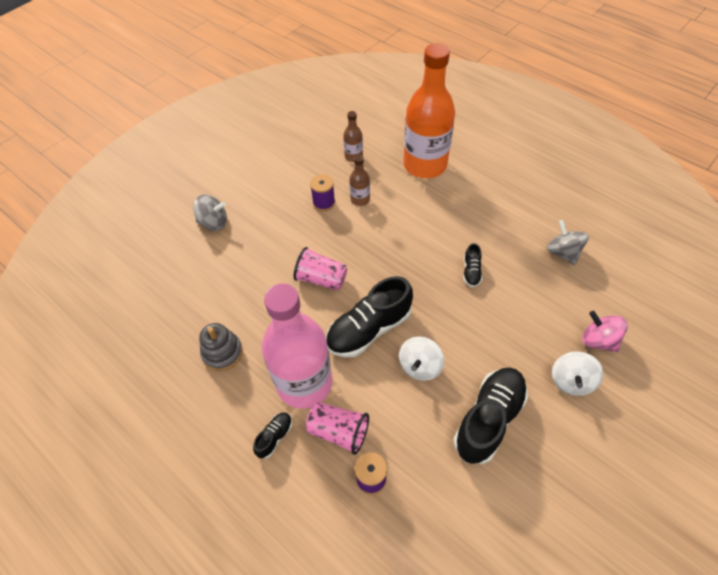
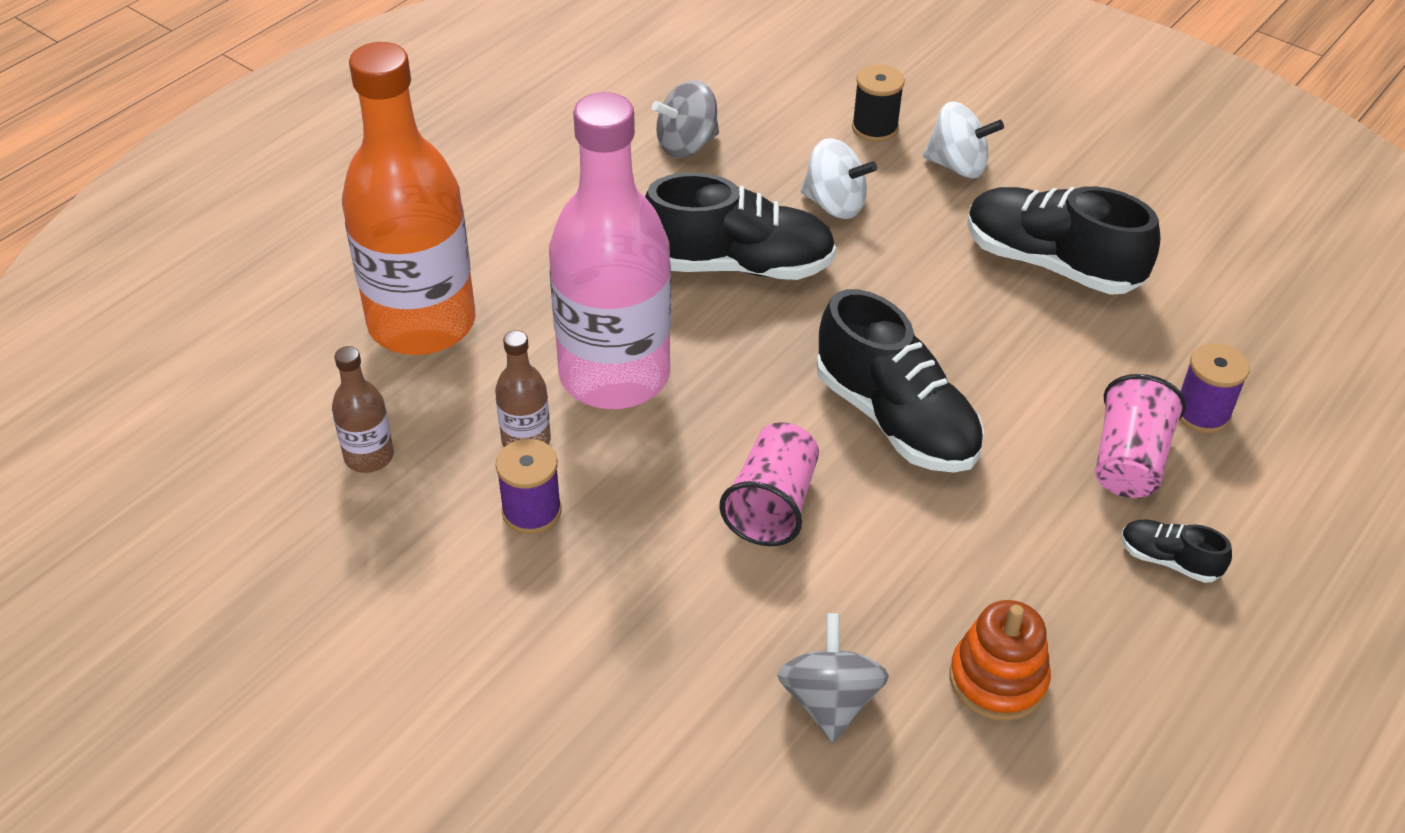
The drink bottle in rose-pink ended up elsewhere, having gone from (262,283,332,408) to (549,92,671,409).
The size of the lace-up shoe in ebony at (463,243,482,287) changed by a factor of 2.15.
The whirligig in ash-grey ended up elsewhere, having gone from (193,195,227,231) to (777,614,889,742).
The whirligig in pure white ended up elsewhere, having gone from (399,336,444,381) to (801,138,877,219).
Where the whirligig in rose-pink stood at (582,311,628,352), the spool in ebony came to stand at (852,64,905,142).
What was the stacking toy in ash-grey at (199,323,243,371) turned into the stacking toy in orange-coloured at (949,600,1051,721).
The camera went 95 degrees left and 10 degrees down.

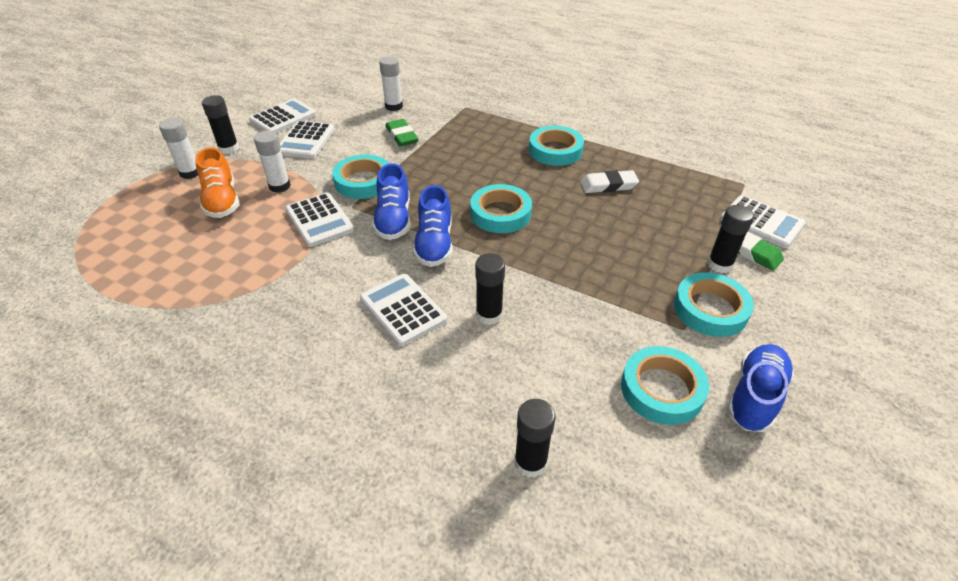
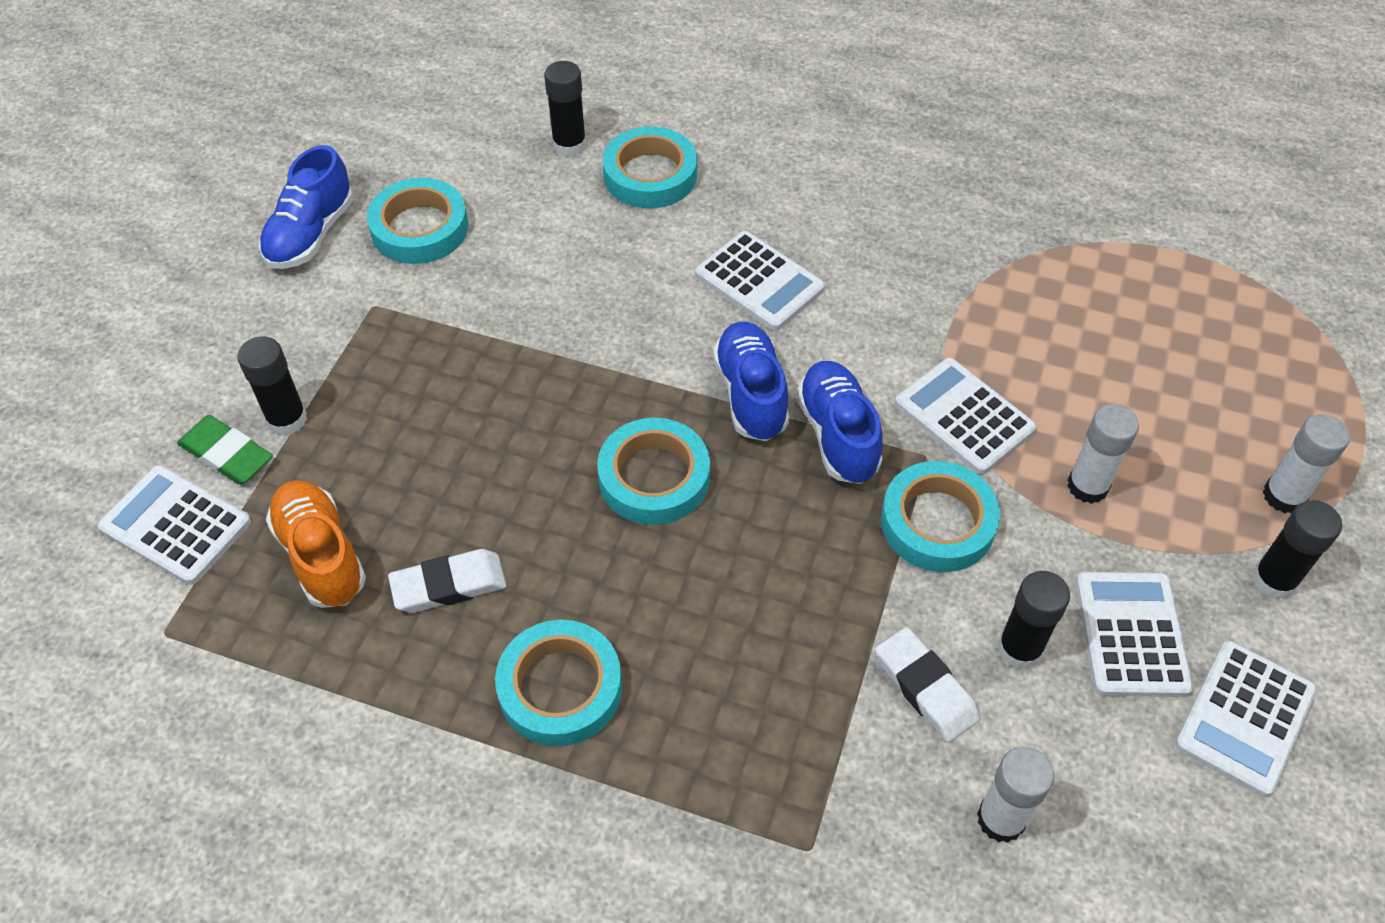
The lace-up shoe in orange-coloured ended up elsewhere, having gone from (195,147,239,218) to (266,480,366,608).
The roll of tape in turquoise ended up elsewhere, having gone from (674,273,754,337) to (603,126,697,208).
What was the eraser in leaf-green at (385,119,419,146) turned into the eraser in pure white at (875,627,980,743).
The glue stick in ebony ended up elsewhere, having gone from (475,253,505,325) to (997,571,1070,669).
The camera went 170 degrees right and 10 degrees up.

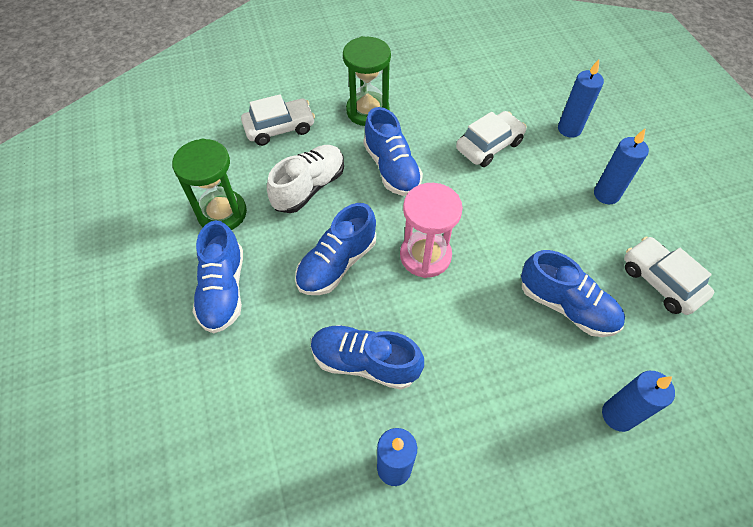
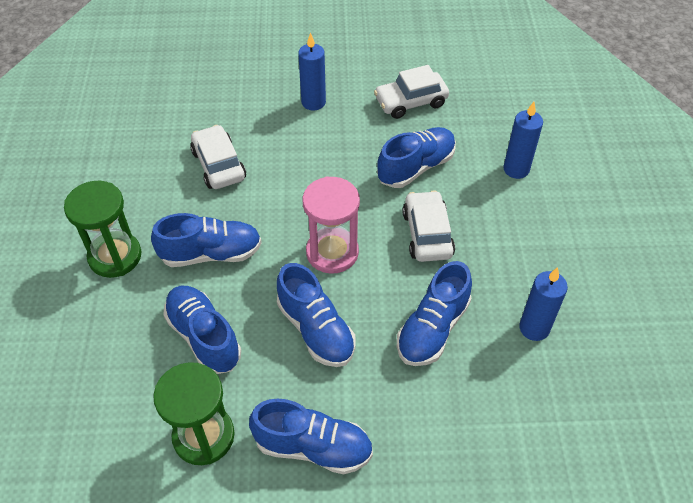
What was the lace-up shoe in pure white at (267,145,344,213) turned into the lace-up shoe in blue at (163,286,241,374).
The car in pure white ended up elsewhere, having gone from (241,94,315,146) to (402,190,455,262).
The second view lost the wax candle in blue at (558,59,604,138).
The camera went 75 degrees left and 5 degrees down.

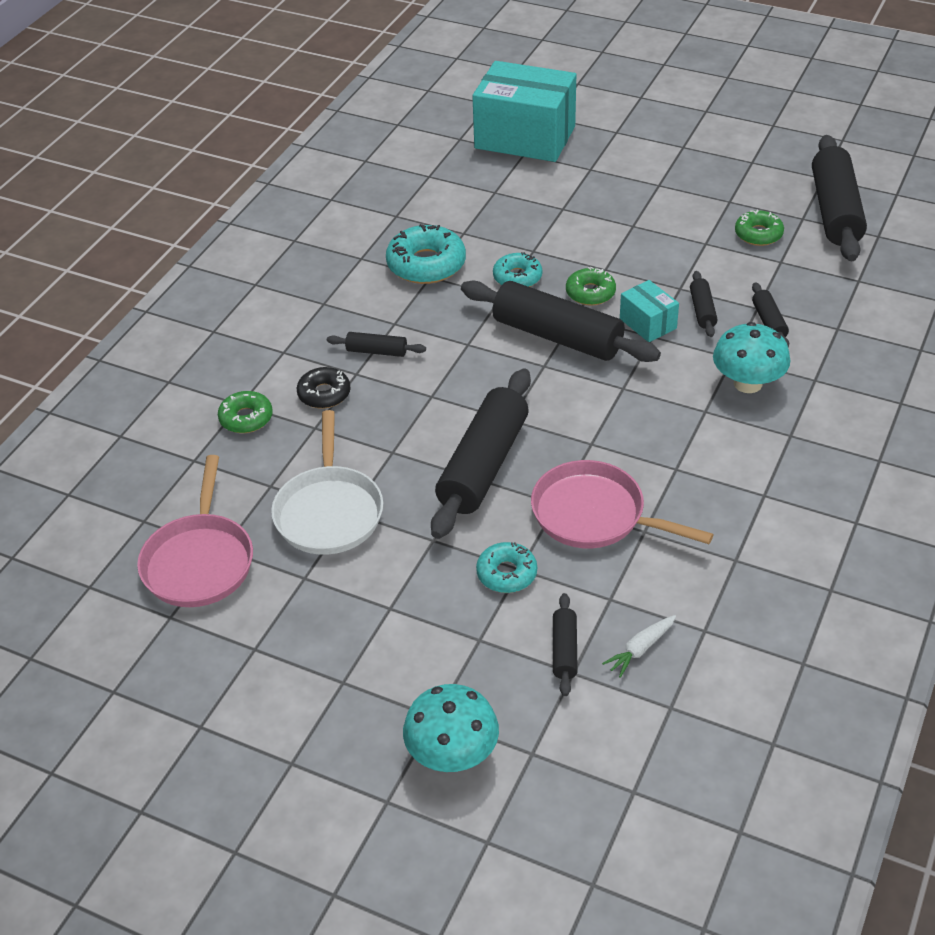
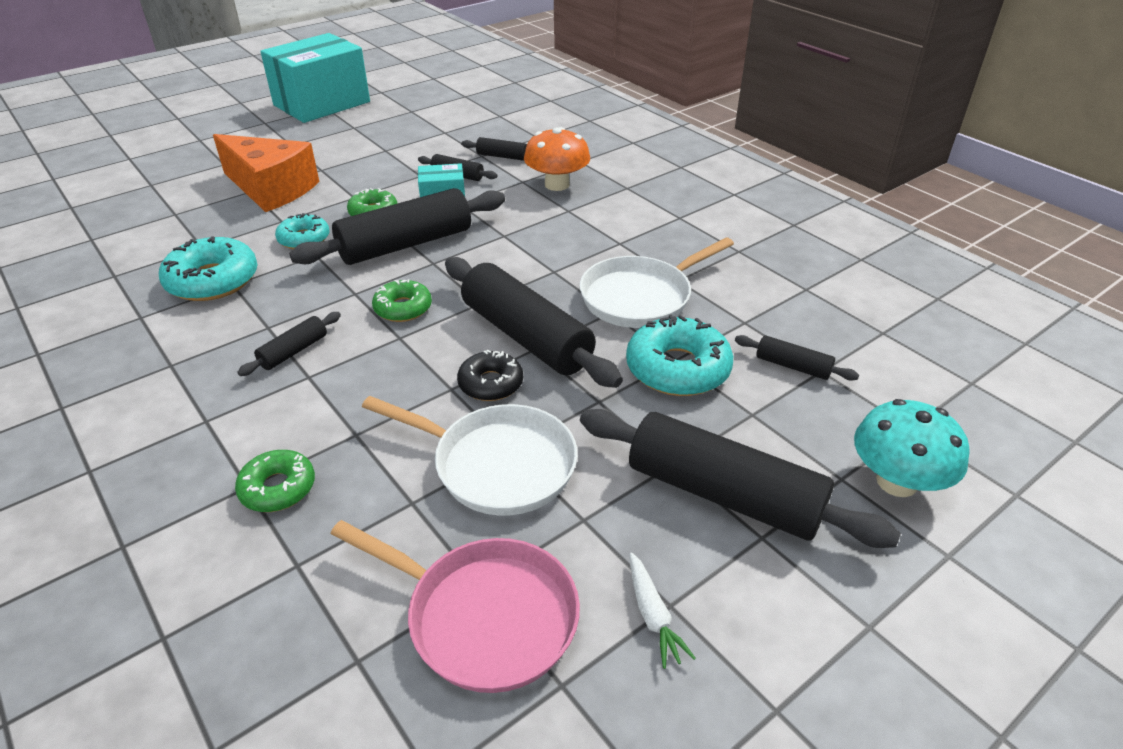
The second view gained the cheese in orange-coloured at (213,134,319,212).
The package in turquoise ended up elsewhere, having gone from (472,61,576,162) to (260,33,370,123).
The donut in leaf-green ended up elsewhere, having gone from (735,210,784,246) to (372,279,432,322).
The donut in ebony ended up elsewhere, having gone from (297,367,351,409) to (457,350,523,401).
What was the fungus in turquoise at (713,322,790,393) turned into the fungus in orange-coloured at (524,127,590,191).
What was the pan in rose-pink at (531,460,714,548) turned into the pan in pure white at (580,237,734,328).
The rolling pin in ebony ended up elsewhere, having gone from (812,135,867,261) to (580,409,901,548).
The size of the donut in turquoise at (476,542,537,593) changed by a factor of 1.63.
The root vegetable in pure white ended up elsewhere, having gone from (602,615,676,678) to (630,552,696,669).
The camera went 65 degrees left and 5 degrees down.

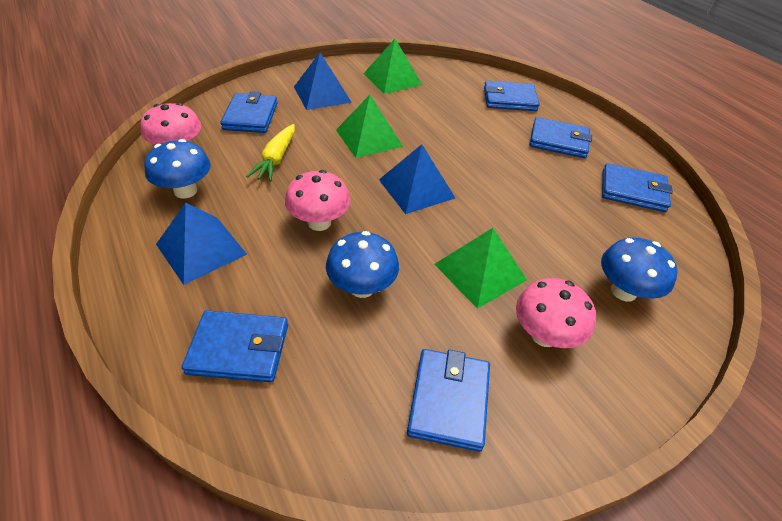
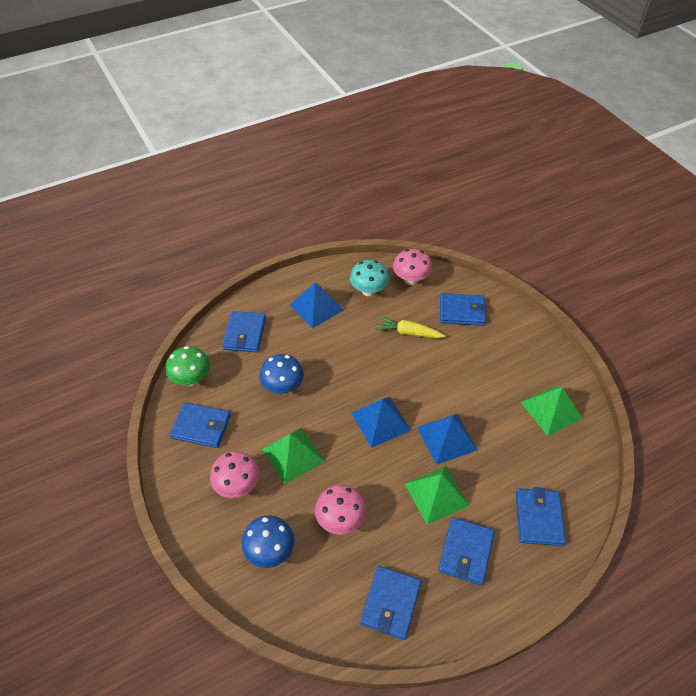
The second view gained the fungus in leaf-green at (166,346,210,386).
The fungus in rose-pink ended up elsewhere, having gone from (285,170,351,231) to (315,485,366,535).
What was the fungus in blue at (144,139,211,198) turned into the fungus in turquoise at (350,260,389,296).
The pyramid in leaf-green ended up elsewhere, having gone from (336,95,403,158) to (405,466,470,525).
The pyramid in blue ended up elsewhere, having gone from (294,53,352,110) to (417,414,478,465).
The camera went 95 degrees right and 5 degrees up.

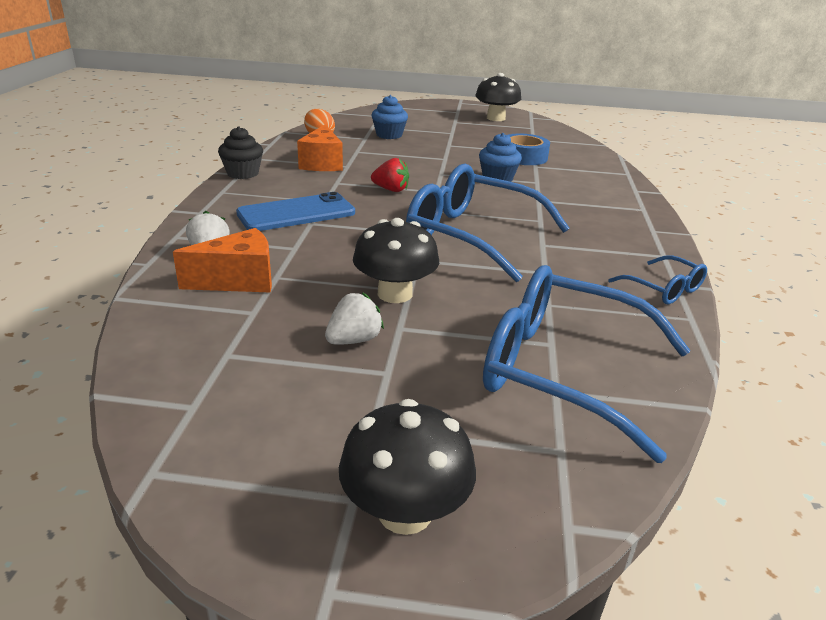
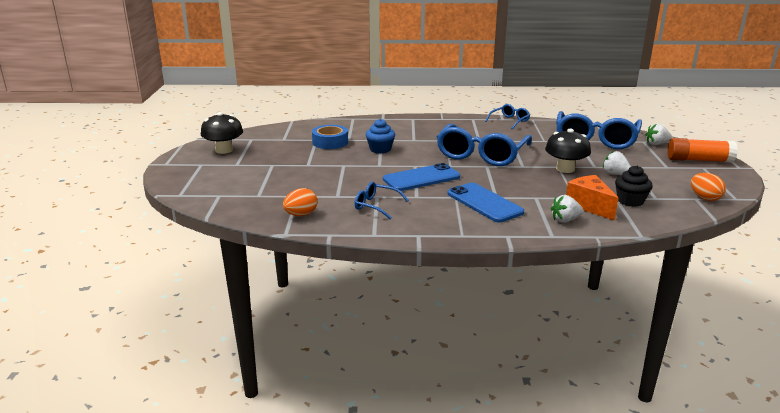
Where the cheese in orange-coloured stood at (297,124,343,171), the spectacles in blue came to stand at (355,182,409,219).
Where the toy strawberry in red stood at (371,158,409,192), the smartphone in blue came to stand at (383,163,460,191).
The muffin in ebony ended up elsewhere, having gone from (218,126,263,179) to (615,165,653,207).
The second view gained the toy strawberry in pure white at (646,124,672,145).
Where the fungus in ebony stood at (339,399,476,535), the glue stick in orange-coloured came to stand at (667,138,738,163).
The second view gained the toy egg in orange-coloured at (691,173,726,201).
The second view lost the muffin in blue at (372,95,408,139).
The camera went 95 degrees left and 5 degrees down.

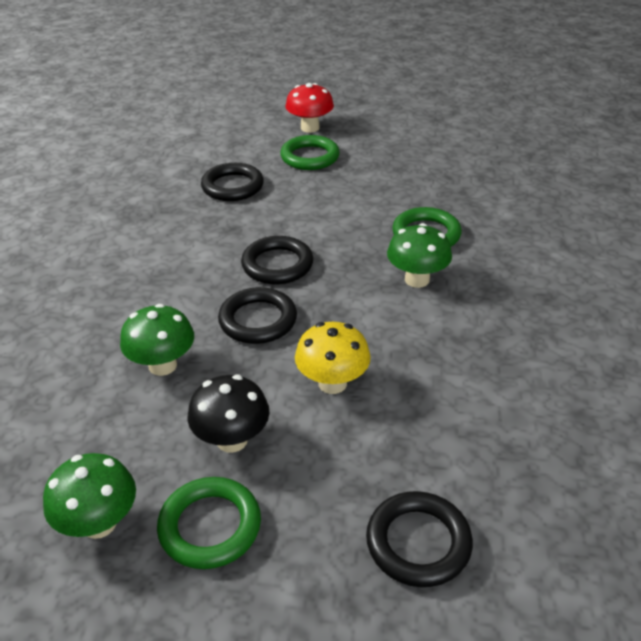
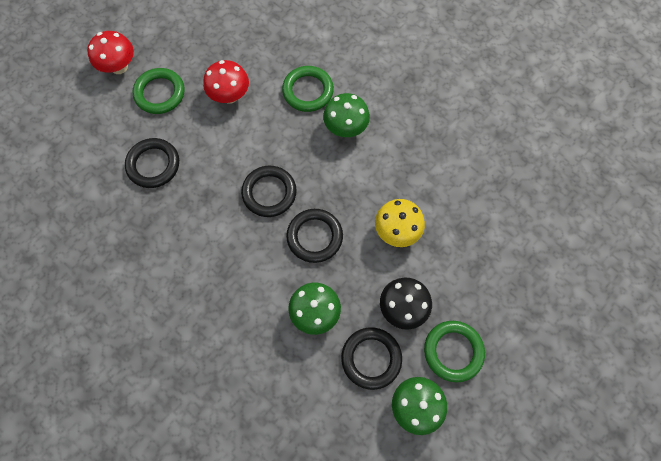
The second view gained the fungus in red at (203,60,249,104).
The ring in ebony ended up elsewhere, having gone from (366,491,473,587) to (341,327,402,390).
The camera went 55 degrees left and 30 degrees up.

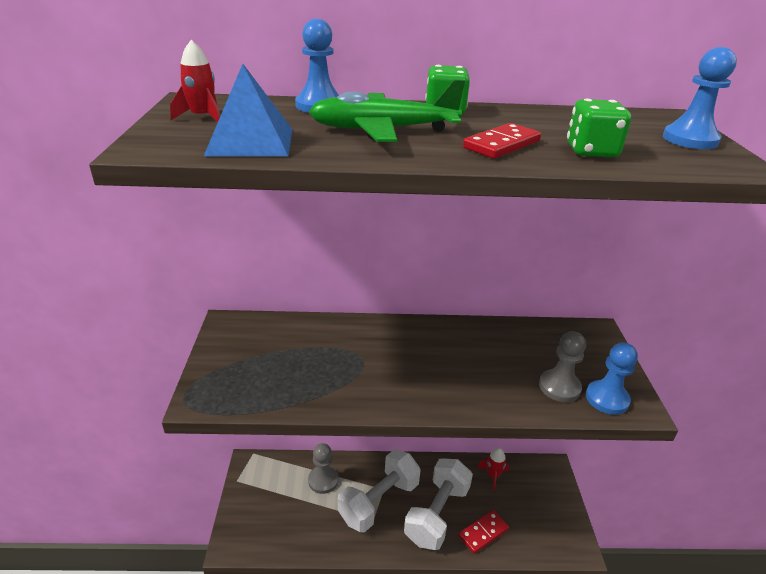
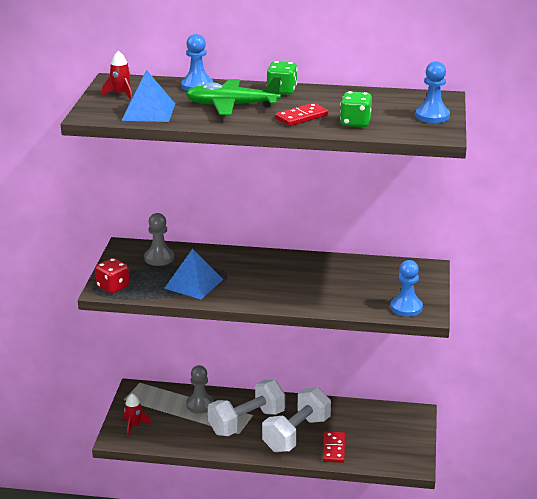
The second view gained the dice in red at (95,258,129,294).
The toy rocket in red ended up elsewhere, having gone from (478,448,509,491) to (123,394,151,437).
The chess pawn in ash-grey ended up elsewhere, having gone from (539,331,586,402) to (144,213,174,266).
The second view gained the pyramid in blue at (164,249,223,299).
The domino in red at (459,510,509,554) ended up facing another way, 60 degrees counterclockwise from before.
The camera went 10 degrees right and 5 degrees down.

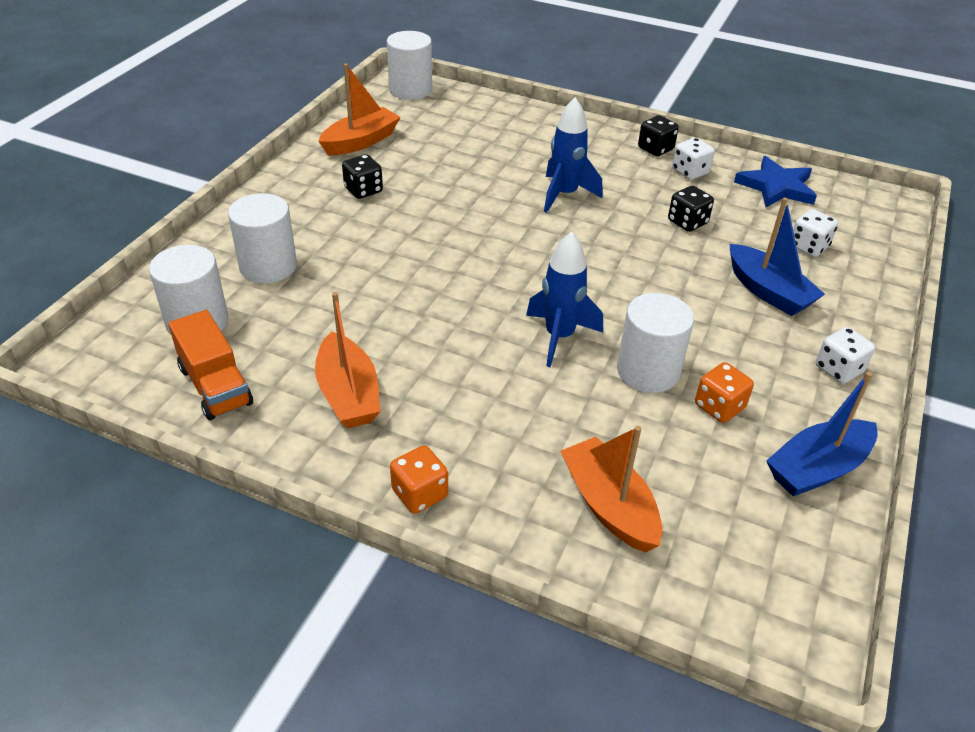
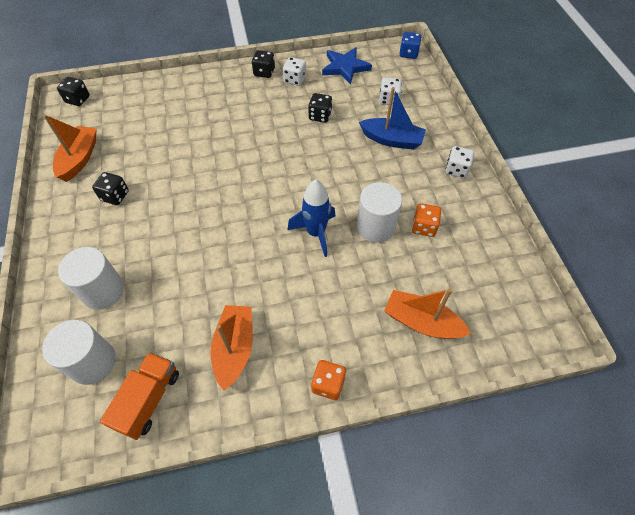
Where the cylinder shape in pure white stood at (387,31,432,100), the dice in ebony came to stand at (57,77,90,106).
The lorry in orange-coloured at (168,310,253,420) ended up facing another way, 90 degrees counterclockwise from before.
The sailboat in orange-coloured at (315,292,381,429) ended up facing another way, 120 degrees counterclockwise from before.
The second view gained the dice in blue at (399,32,422,59).
The second view lost the toy rocket in blue at (544,97,603,213).
The second view lost the sailboat in blue at (766,372,878,497).
The camera went 35 degrees left and 15 degrees up.

